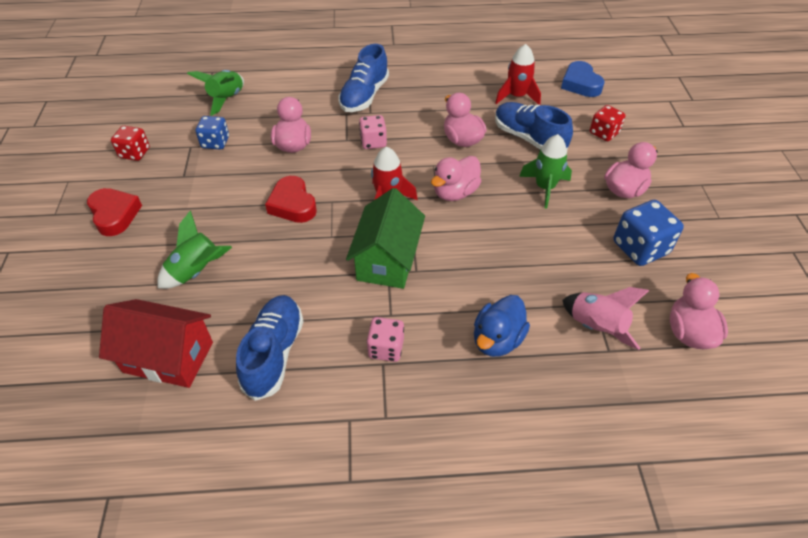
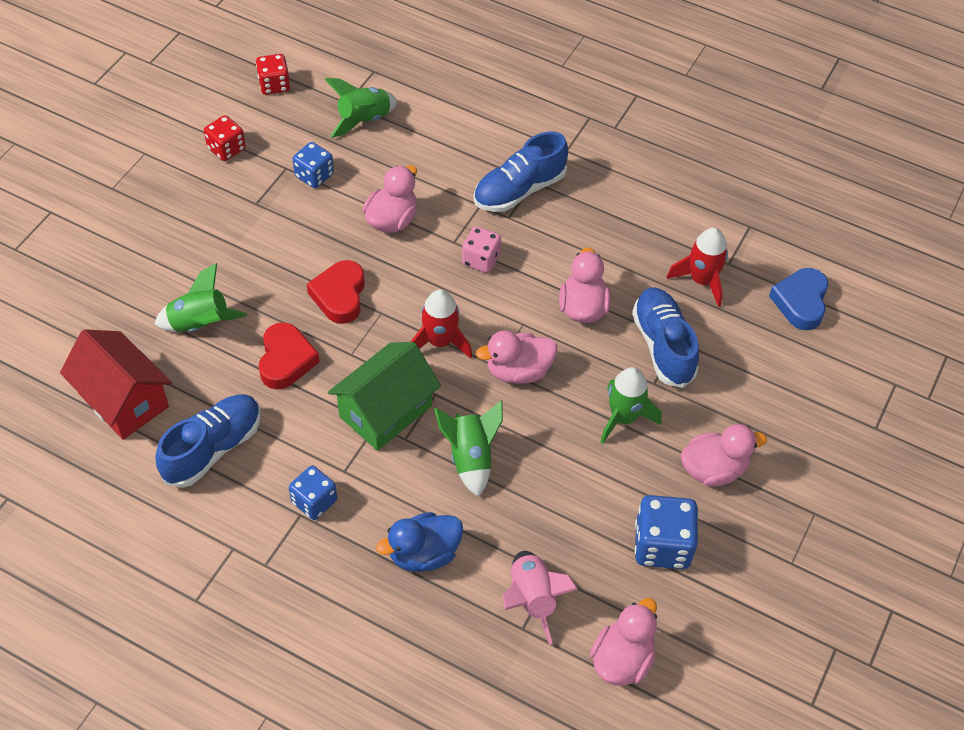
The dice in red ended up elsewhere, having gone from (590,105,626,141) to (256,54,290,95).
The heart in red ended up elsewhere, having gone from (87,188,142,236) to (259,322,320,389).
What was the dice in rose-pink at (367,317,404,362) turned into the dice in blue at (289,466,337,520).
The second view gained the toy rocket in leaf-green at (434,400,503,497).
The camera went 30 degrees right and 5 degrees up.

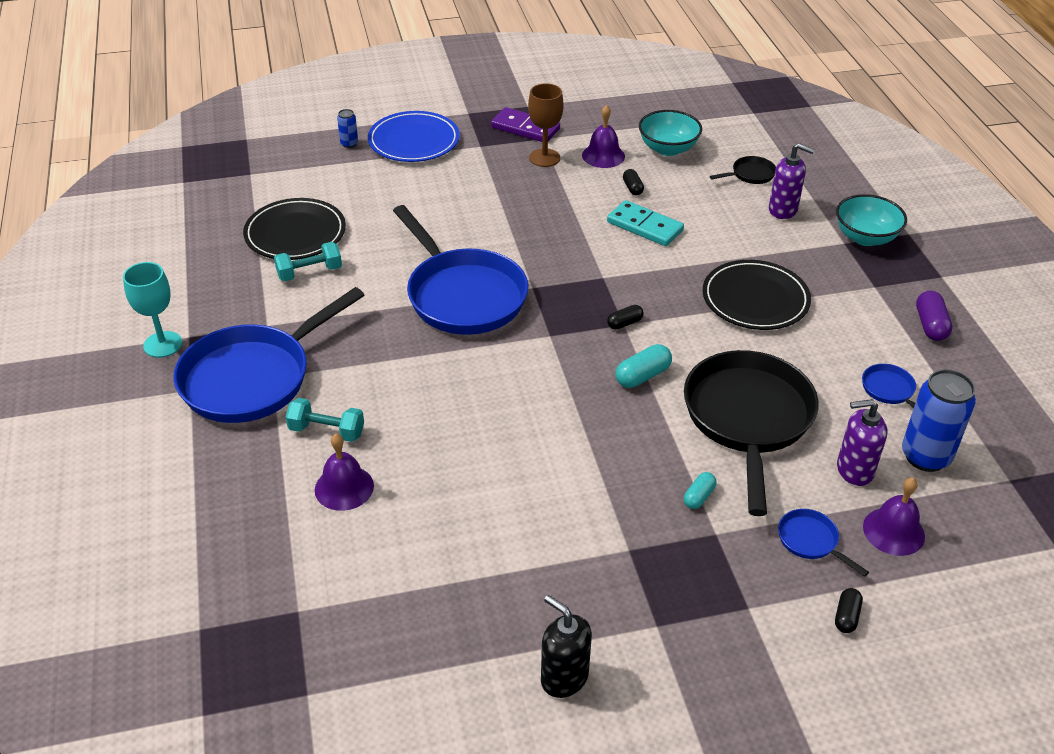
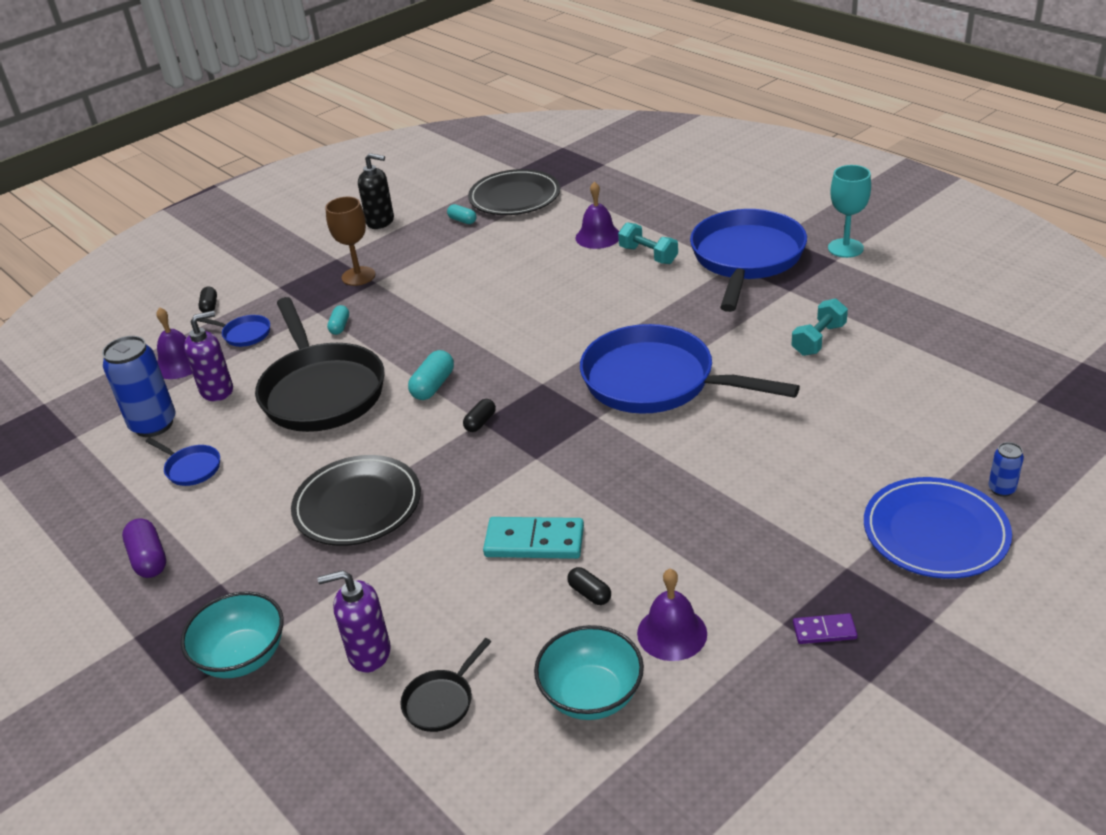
The goblet in russet ended up elsewhere, having gone from (528,83,563,167) to (325,197,375,286).
The second view gained the capsule in turquoise at (447,204,476,224).
The flat dish in ebony ended up elsewhere, having gone from (243,198,346,260) to (468,169,560,215).
The dumbbell in turquoise at (286,398,364,442) ended up facing another way, 60 degrees clockwise from before.
The size of the domino in royal purple at (491,107,560,142) changed by a factor of 0.55.
The camera went 155 degrees right and 5 degrees down.

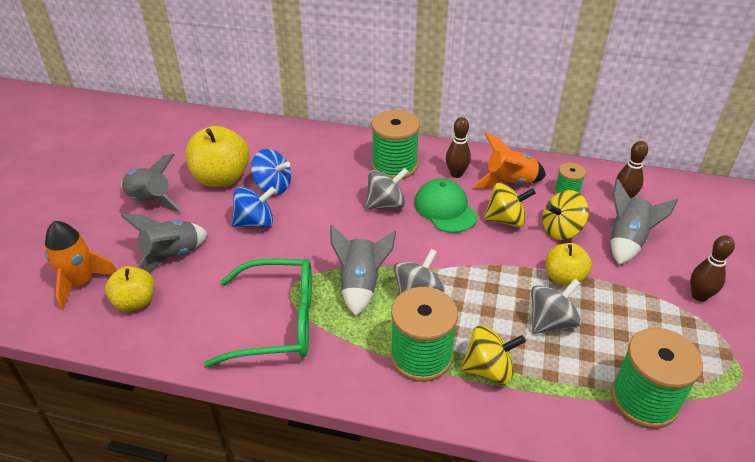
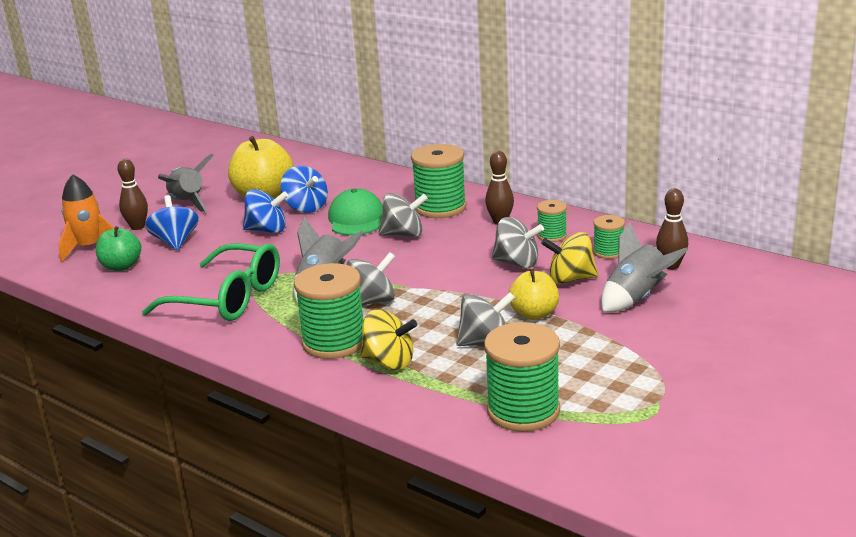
What was the apple in yellow at (105,266,154,312) turned into the apple in leaf-green at (96,226,141,271).
The skittle in russet ended up elsewhere, having gone from (690,235,735,302) to (117,159,148,230).
Where the toy rocket in ash-grey stood at (121,214,208,273), the whirligig in blue came to stand at (145,195,199,250).
The cap in leaf-green ended up elsewhere, having gone from (414,178,478,233) to (328,188,383,236).
What was the whirligig in yellow at (483,183,536,227) turned into the whirligig in ash-grey at (492,217,544,268).
Where the toy rocket in orange-coloured stood at (474,133,546,189), the spool in leaf-green came to stand at (537,200,567,242).
The camera went 25 degrees right and 15 degrees down.

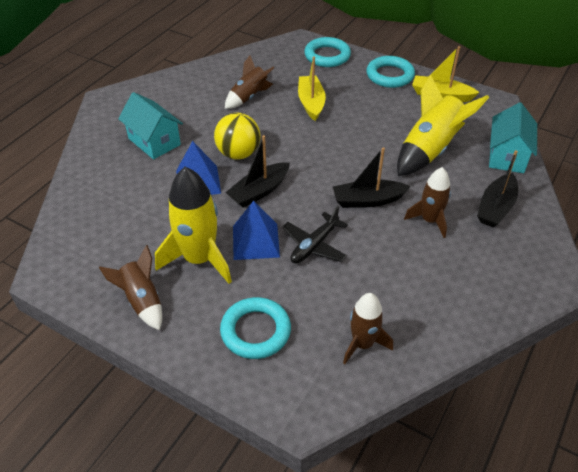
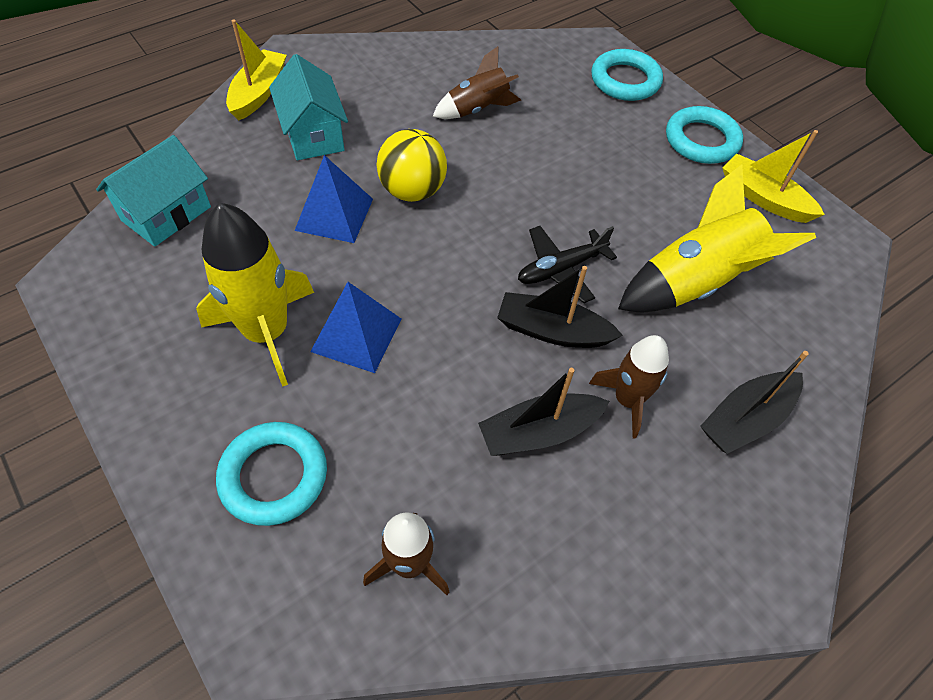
The cottage in turquoise ended up elsewhere, having gone from (489,102,537,173) to (96,135,211,247).
The sailboat in yellow ended up elsewhere, having gone from (298,56,326,121) to (226,20,287,120).
The sailboat in ebony ended up elsewhere, having gone from (225,135,290,207) to (478,368,610,456).
The plane in ebony ended up elsewhere, having gone from (282,206,348,263) to (518,226,617,303).
The second view lost the toy rocket in russet at (99,245,162,330).
The camera went 20 degrees right and 10 degrees up.

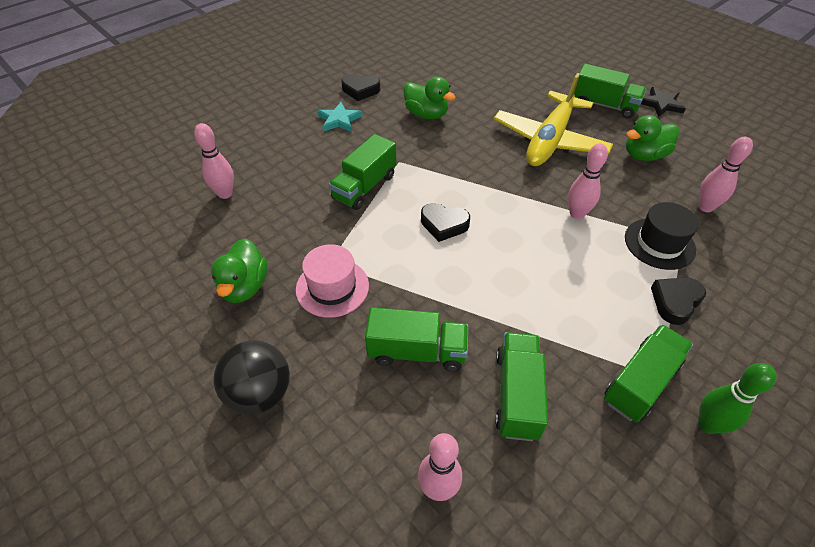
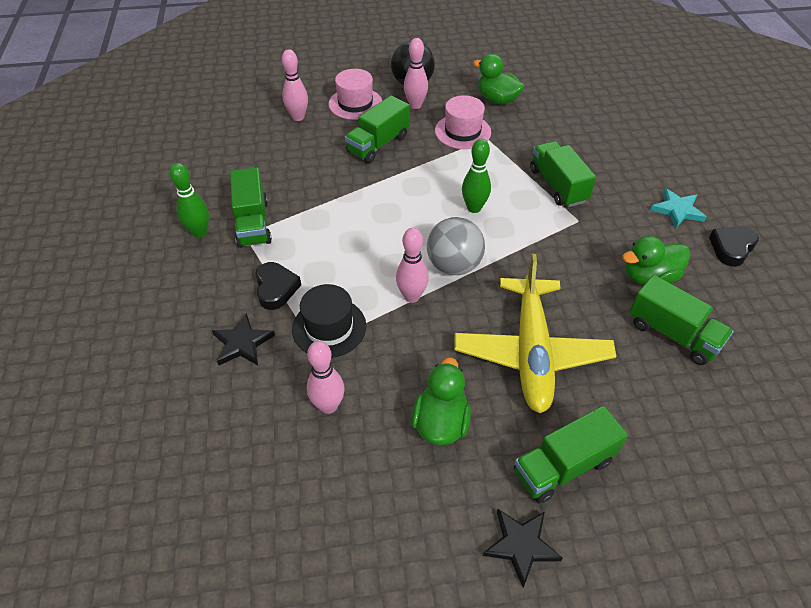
The second view gained the five-pointed star in ebony at (212,313,275,365).
The second view gained the tall hat in rose-pink at (329,69,382,120).
The skittle in rose-pink ended up elsewhere, having gone from (194,123,234,199) to (404,38,428,109).
The second view gained the ball in ash-grey at (427,217,485,275).
The plane in yellow at (494,73,613,166) ended up facing another way, 150 degrees counterclockwise from before.
Where the heart in ebony stood at (421,203,470,242), the skittle in leaf-green came to stand at (462,139,491,213).
The lorry in leaf-green ended up elsewhere, having gone from (495,332,548,441) to (629,275,734,365).
The camera went 125 degrees right and 0 degrees up.

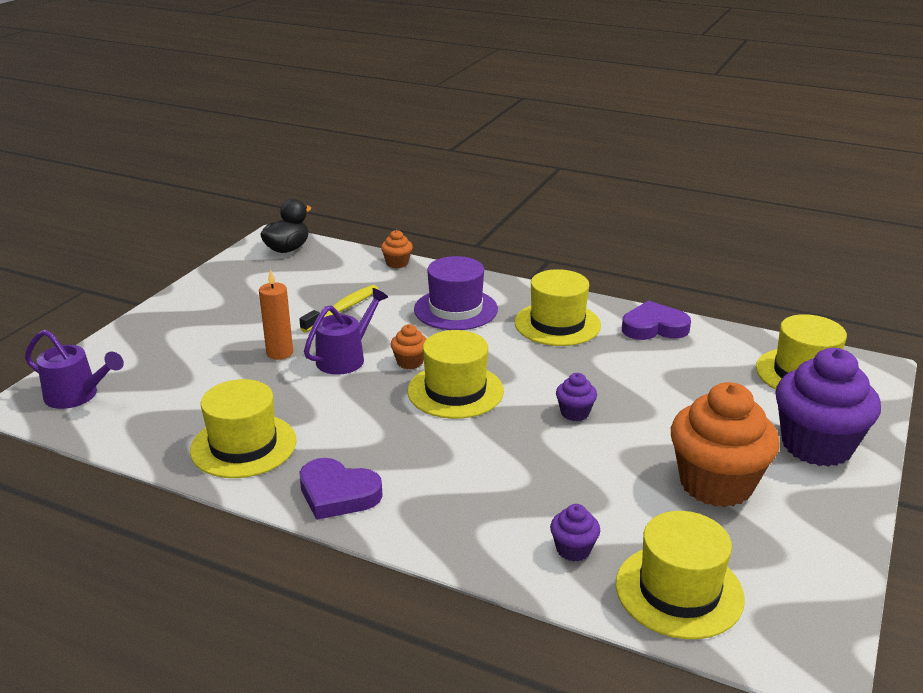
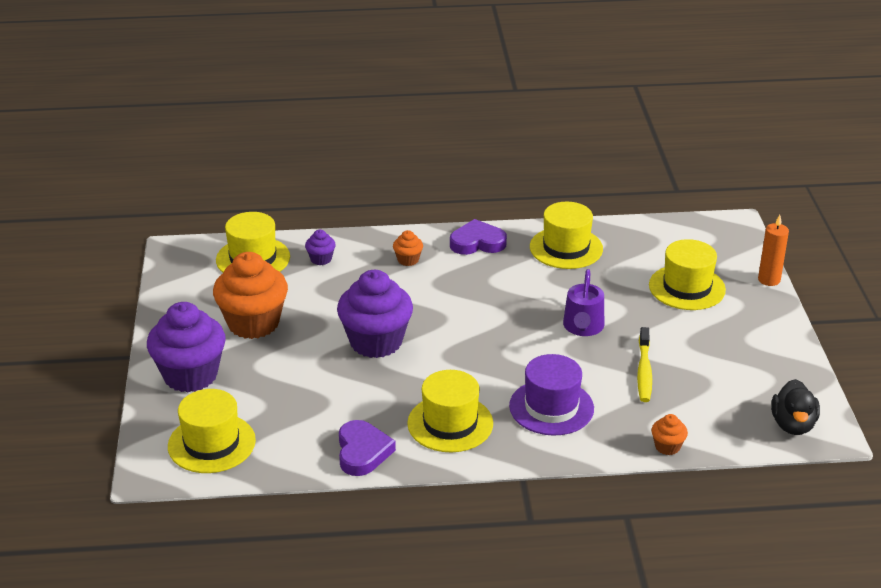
The size of the muffin in royal purple at (556,373,597,421) changed by a factor of 2.28.
The heart in royal purple at (622,300,691,340) ended up facing another way, 60 degrees counterclockwise from before.
The muffin in orange-coloured ended up elsewhere, having gone from (391,324,427,369) to (393,230,423,266).
The tall hat in yellow ended up elsewhere, having gone from (408,330,504,419) to (649,239,726,310).
The wax candle in orange-coloured ended up elsewhere, having gone from (259,269,293,360) to (758,215,789,286).
The second view lost the watering can in royal purple at (25,329,124,409).
The camera went 150 degrees right and 5 degrees up.

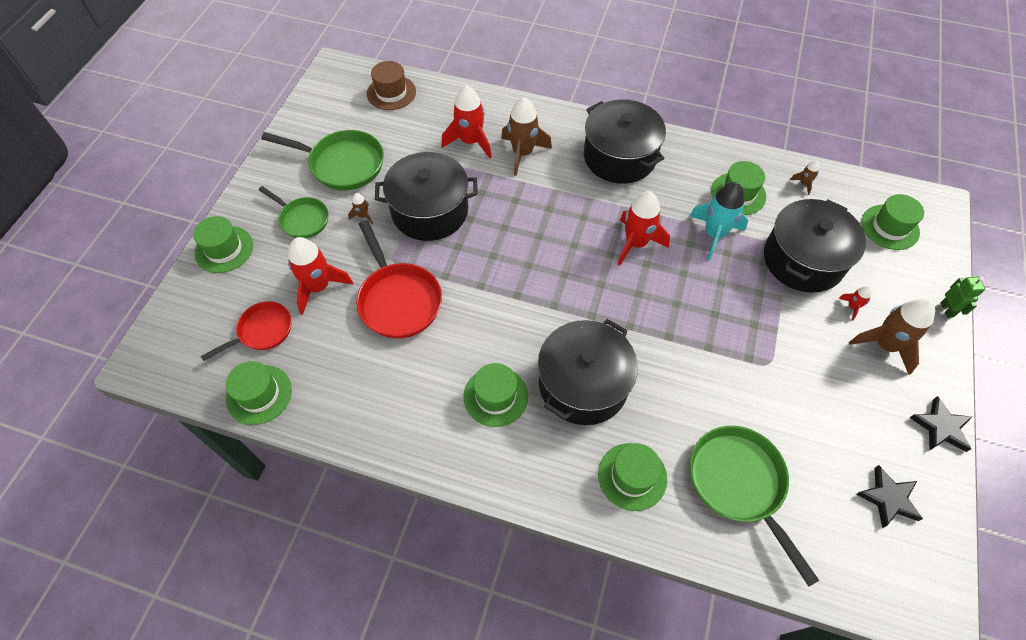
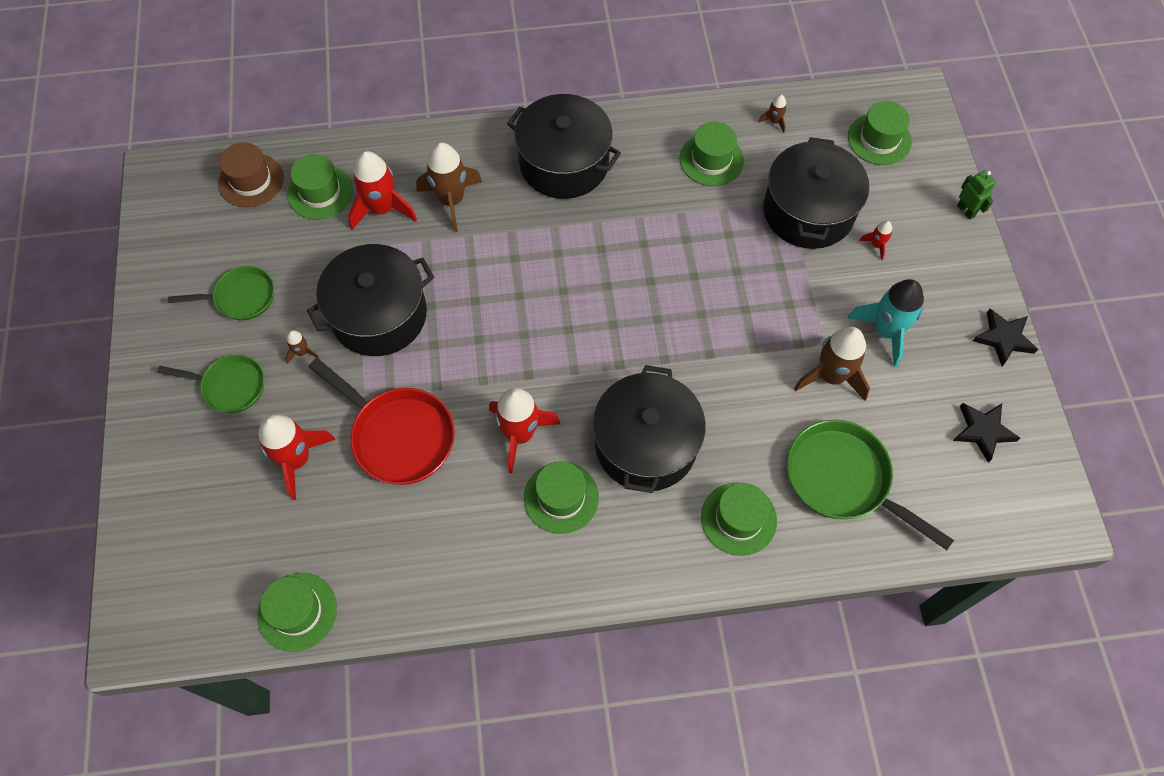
The size of the pan in leaf-green at (261,130,384,190) changed by a factor of 0.63.
The tall hat in leaf-green ended up elsewhere, having gone from (193,216,253,273) to (287,154,353,220).
The toy rocket in red ended up elsewhere, having gone from (618,191,670,266) to (489,388,560,473).
The toy rocket in russet ended up elsewhere, having gone from (849,299,935,375) to (794,327,870,401).
The toy rocket in turquoise ended up elsewhere, having gone from (690,182,748,260) to (847,279,924,367).
The second view lost the pan in red at (201,301,292,361).
The camera went 25 degrees left and 5 degrees up.

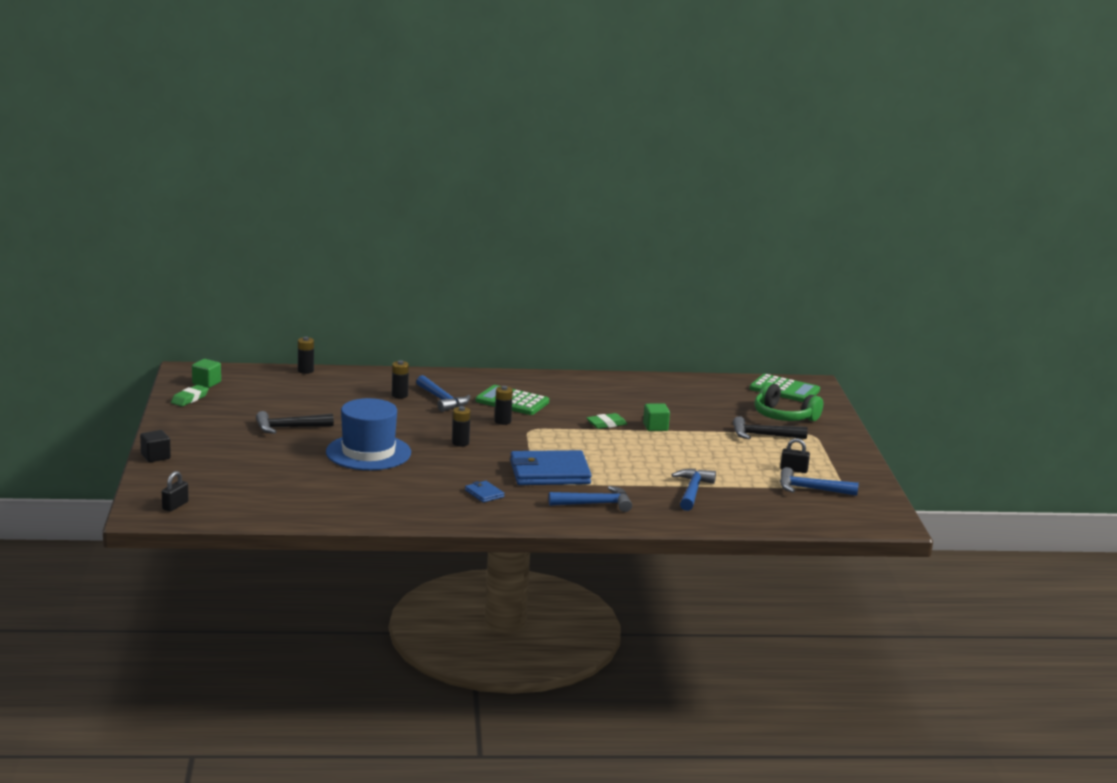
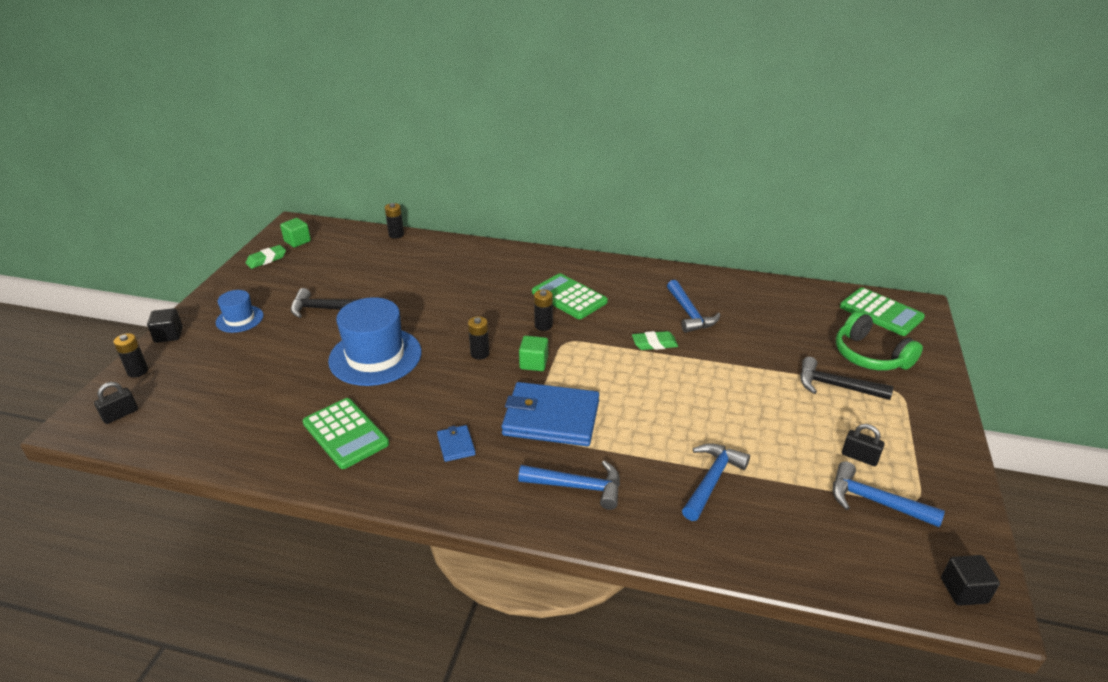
The battery in ebony ended up elsewhere, having gone from (392,360,409,398) to (113,333,148,378).
The second view gained the tall hat in blue at (216,290,264,333).
The second view gained the adding machine in leaf-green at (303,398,389,469).
The block in leaf-green ended up elsewhere, having gone from (643,403,670,431) to (519,336,548,371).
The claw hammer in blue ended up elsewhere, having gone from (416,375,471,412) to (667,280,721,333).
The second view gained the block in ebony at (941,555,1000,606).
The camera went 20 degrees right and 15 degrees up.

